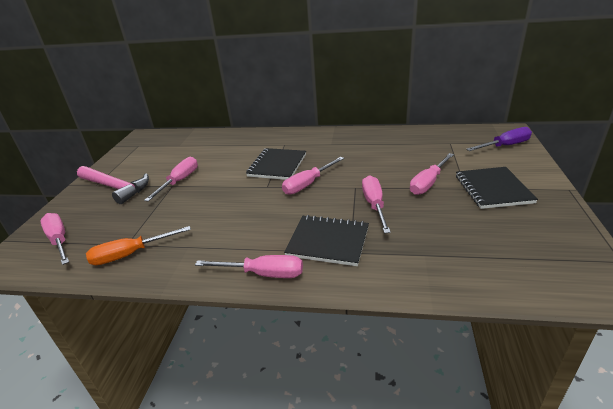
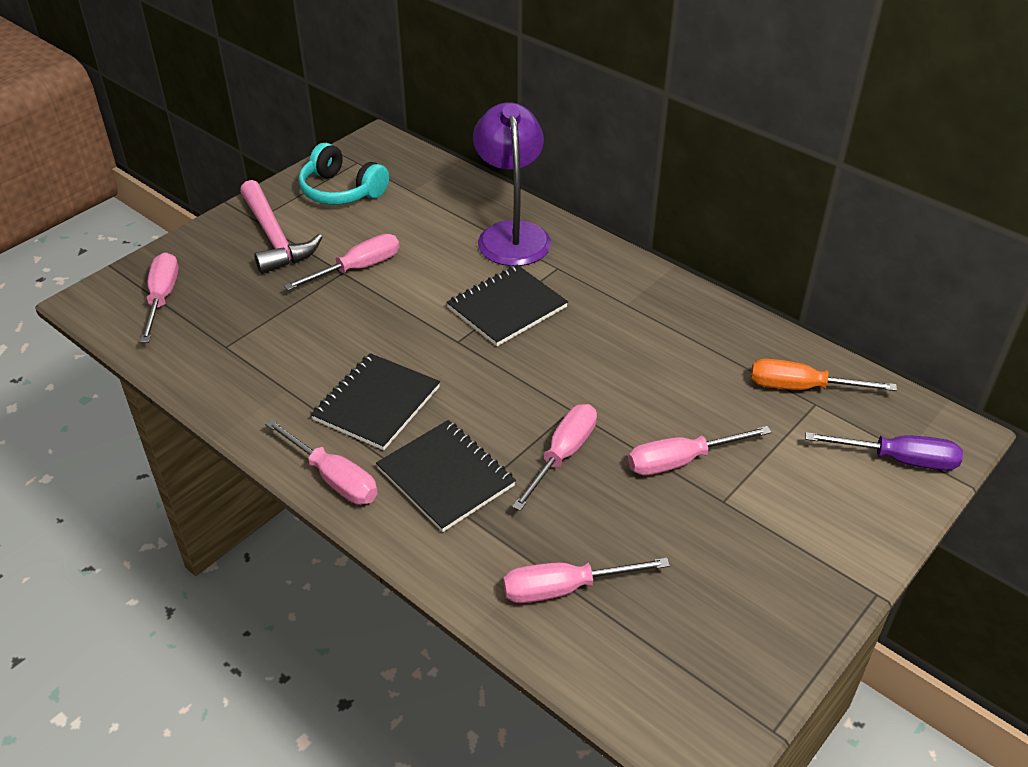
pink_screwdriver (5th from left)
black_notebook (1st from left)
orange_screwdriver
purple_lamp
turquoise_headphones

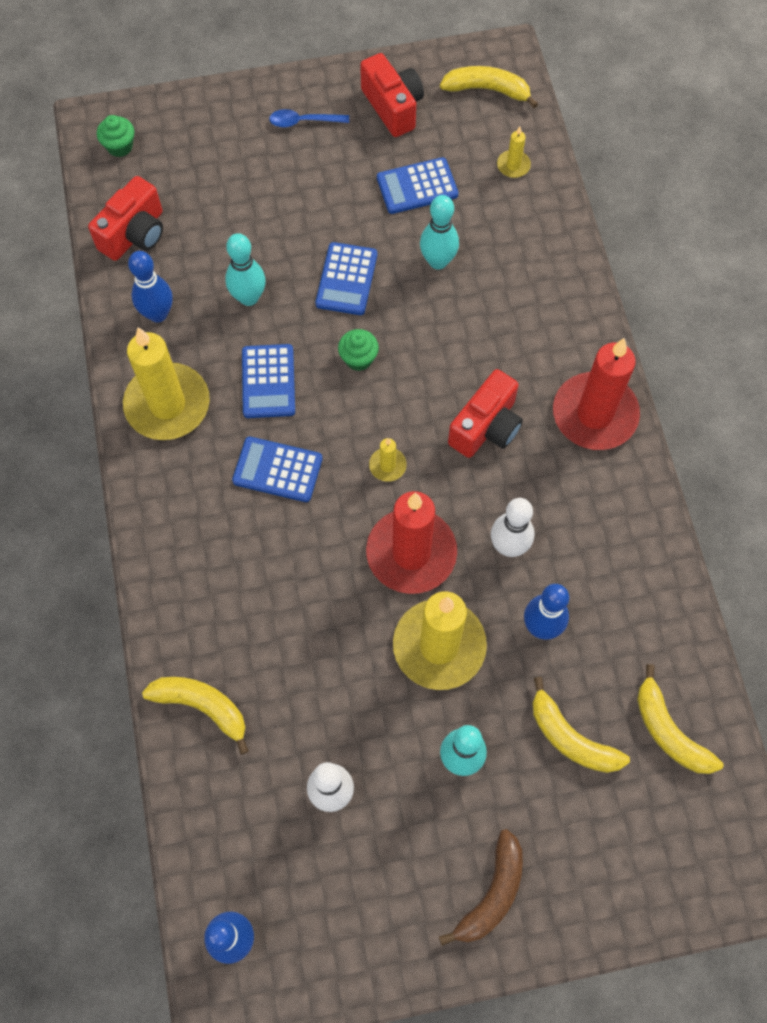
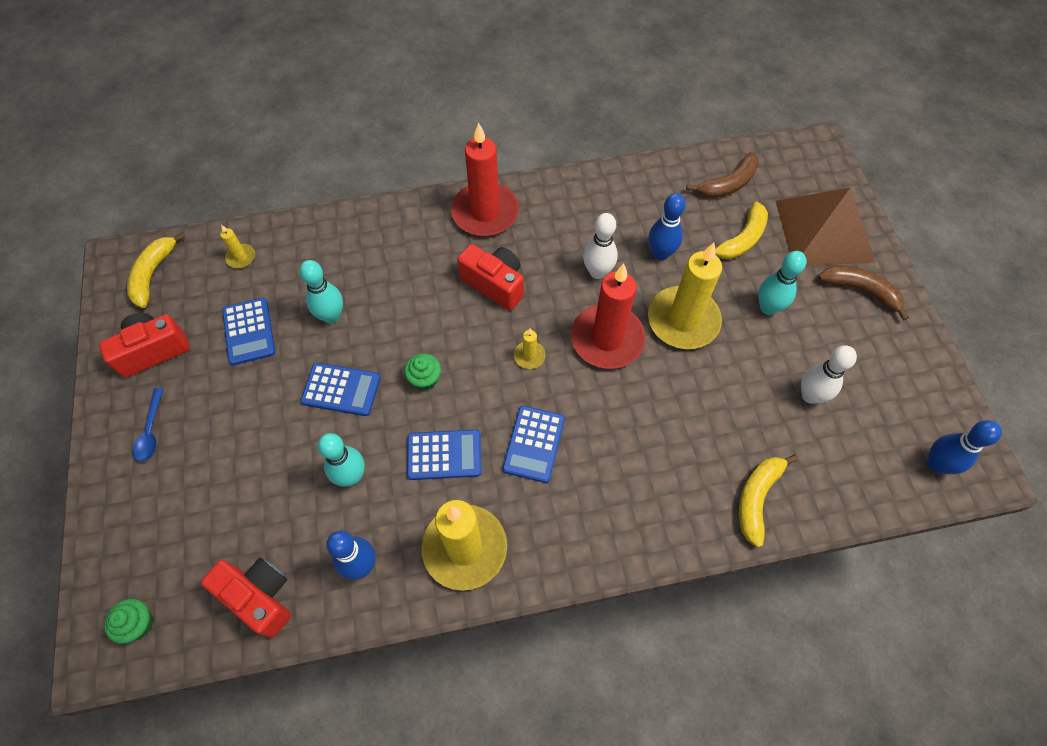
brown_banana (1st from left)
brown_pyramid

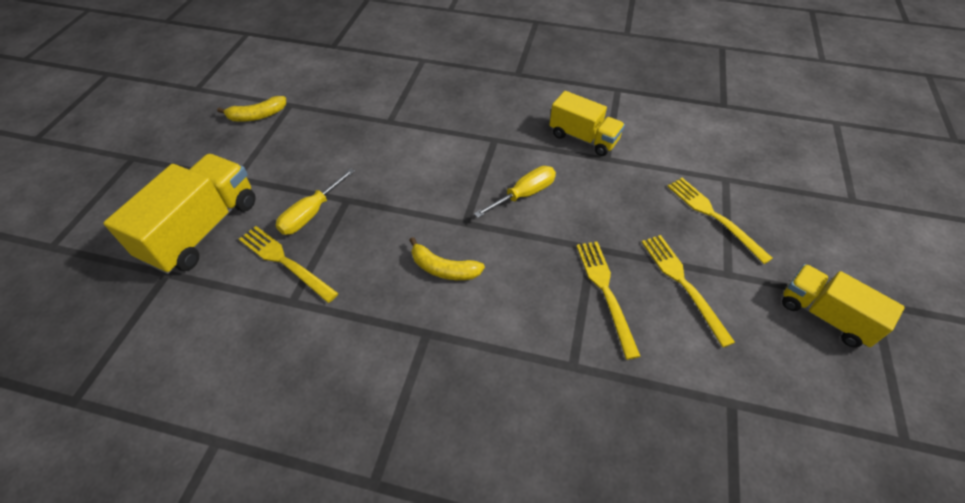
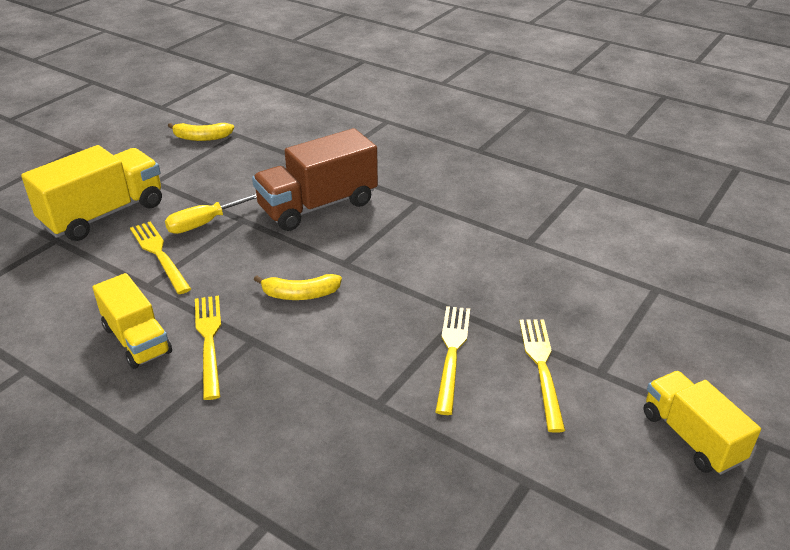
yellow_truck (2nd from left)
yellow_screwdriver (2nd from left in the first image)
yellow_fork (2nd from left)
yellow_banana (2nd from left)
brown_truck

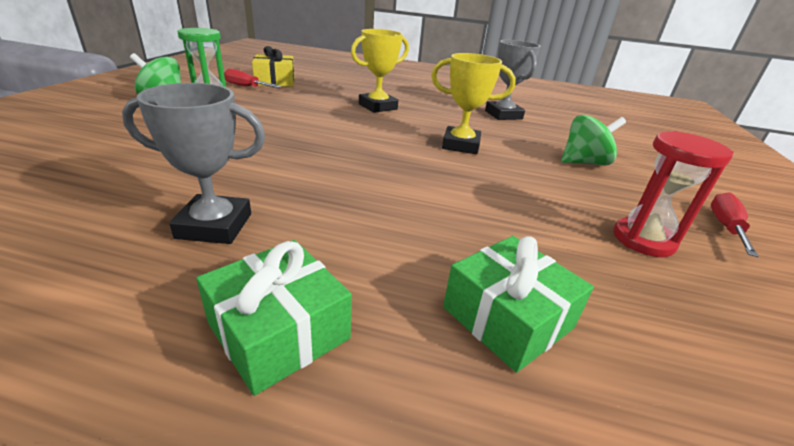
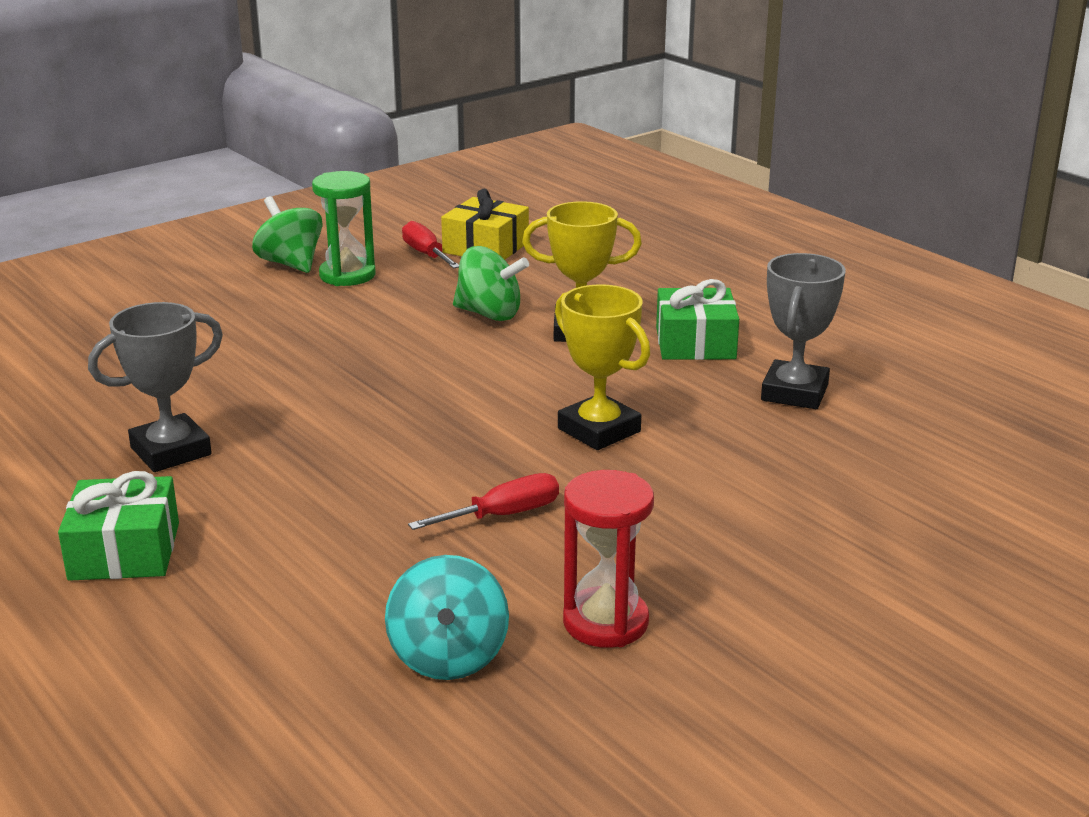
grey_trophy (1st from left)
green_spinning_top (2nd from left)
red_screwdriver (2nd from left)
green_gift (2nd from left)
turquoise_spinning_top

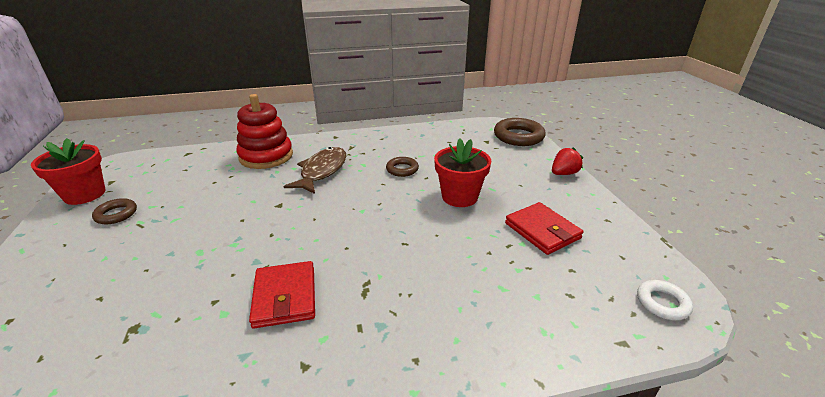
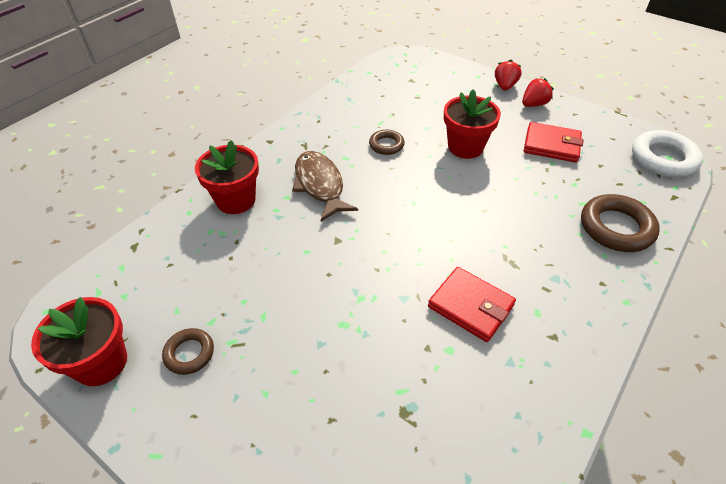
red_flower_pot (2nd from left)
brown_ring (3rd from left)
white_ring
red_strawberry (2nd from left)

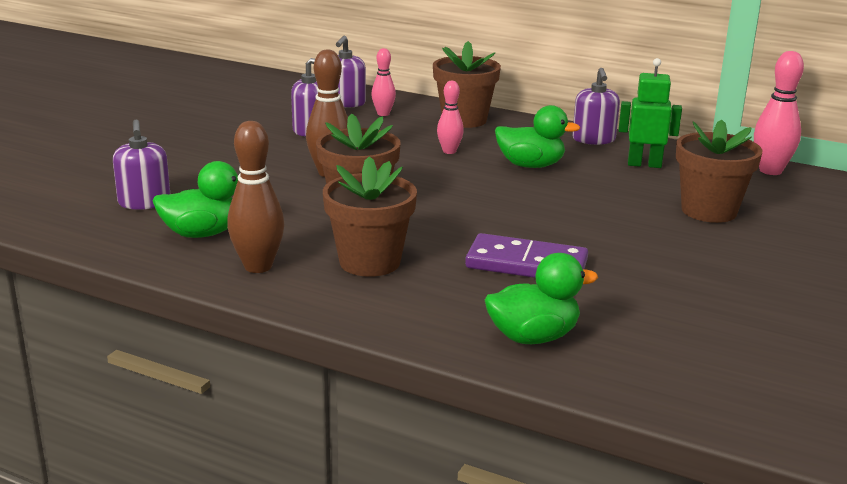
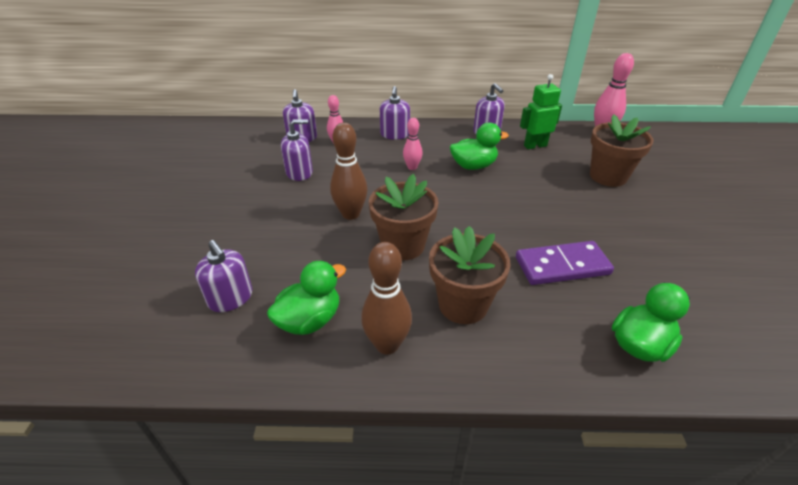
purple_soap_dispenser (4th from left)

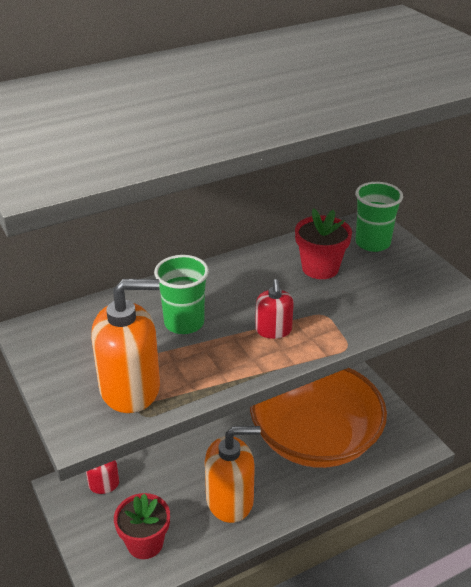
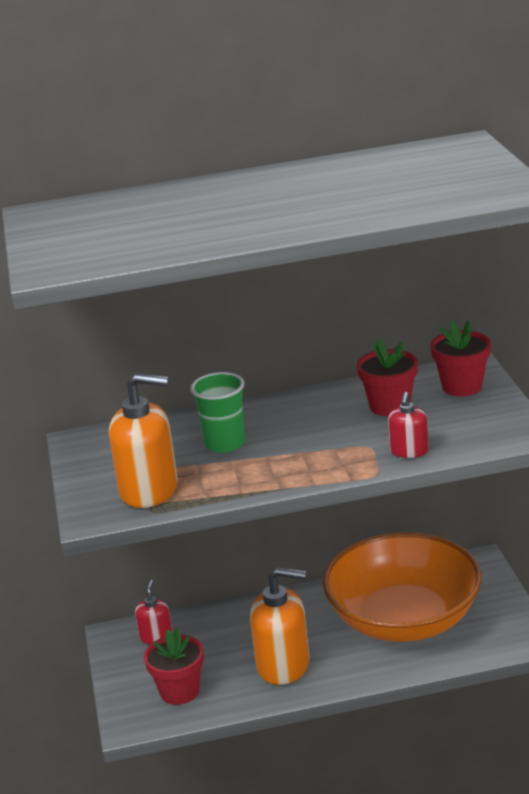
red_flower_pot (3rd from left)
red_soap_dispenser (2nd from left)

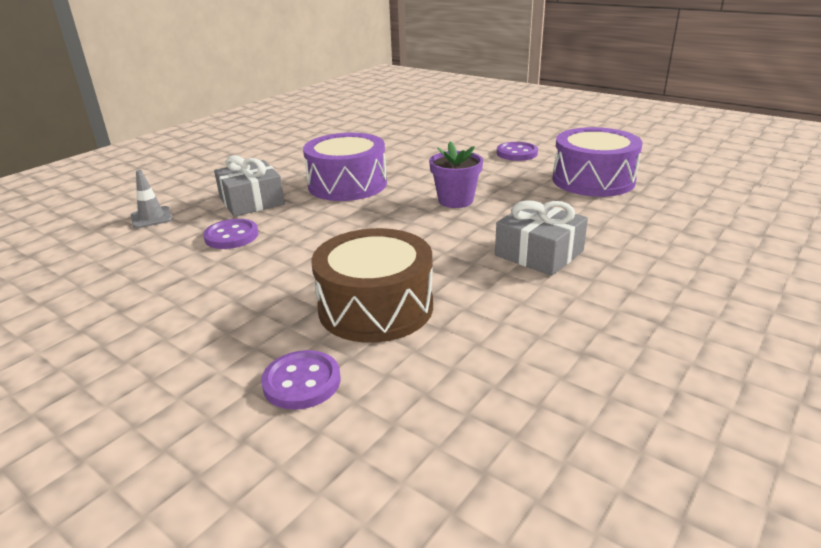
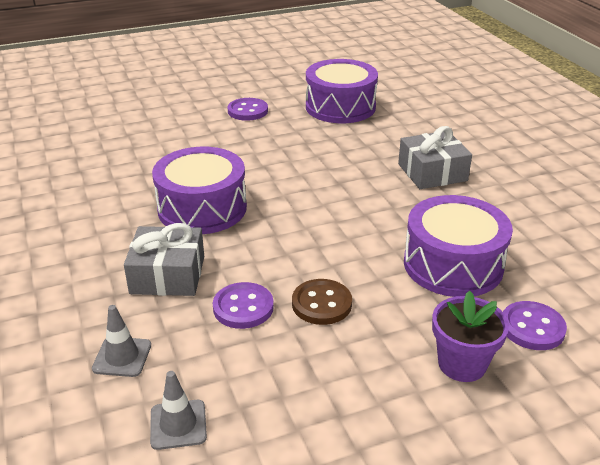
purple_flower_pot
purple_drum (3rd from left)
brown_button
grey_traffic_cone (2nd from left)

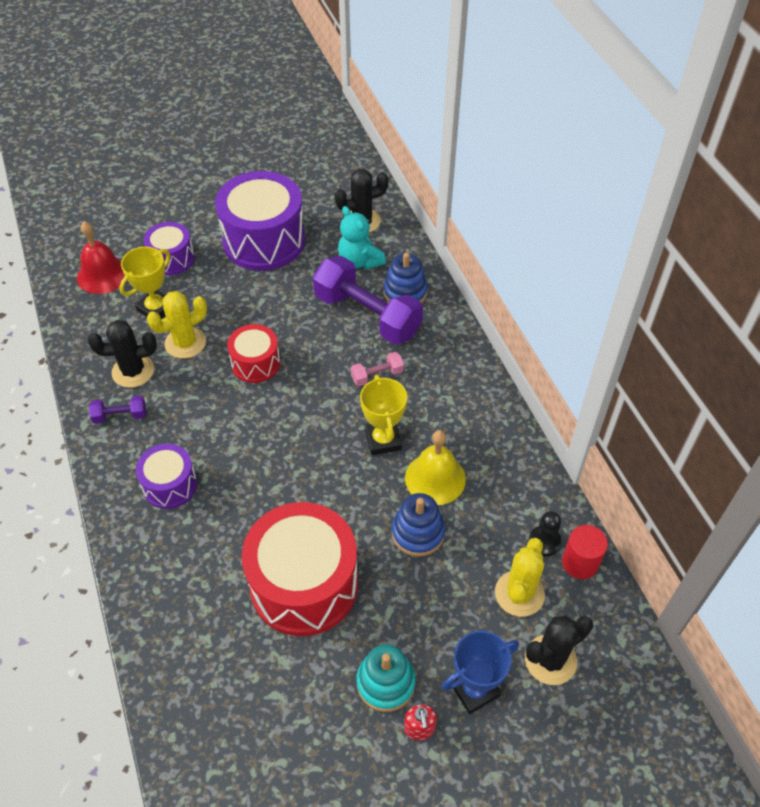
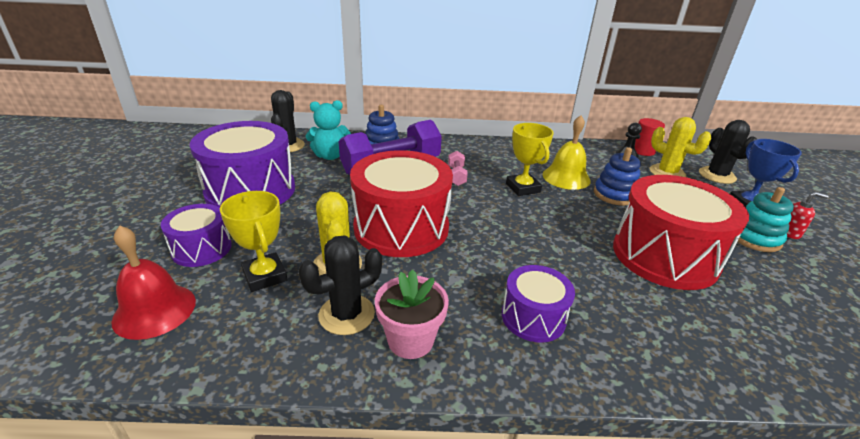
black_cactus (2nd from left)
red_drum (1st from left)
yellow_trophy (2nd from left)
pink_flower_pot

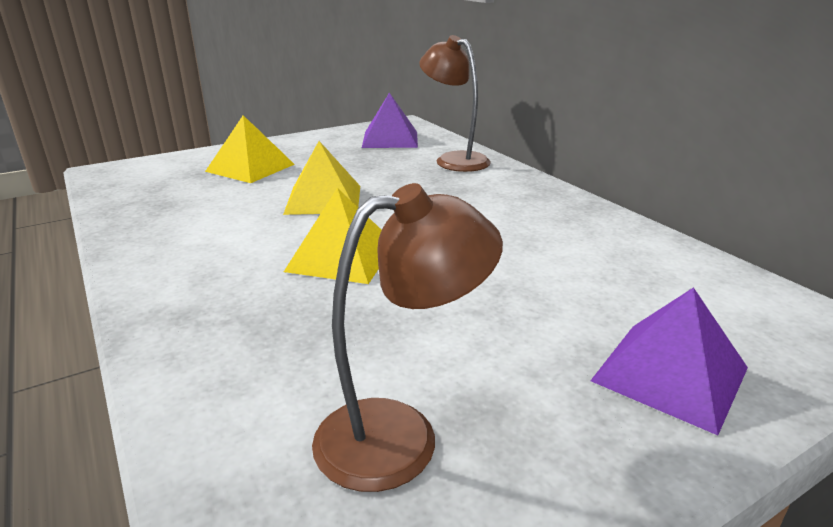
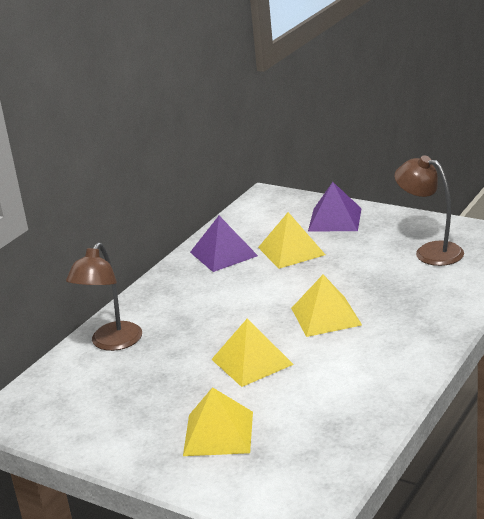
purple_pyramid (1st from left)
yellow_pyramid (3rd from left)

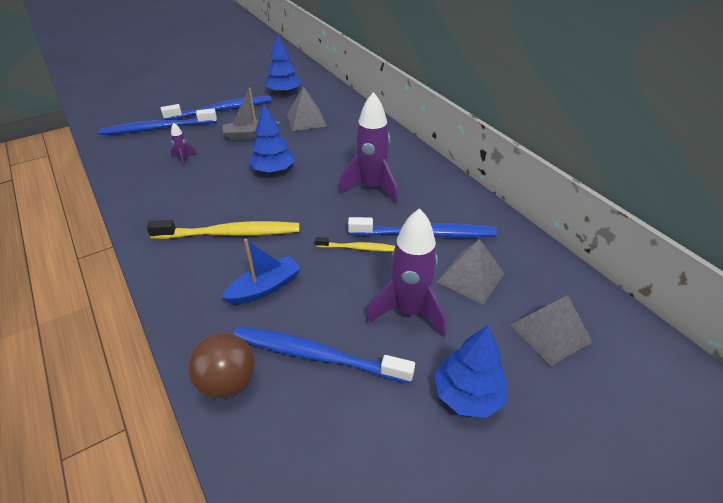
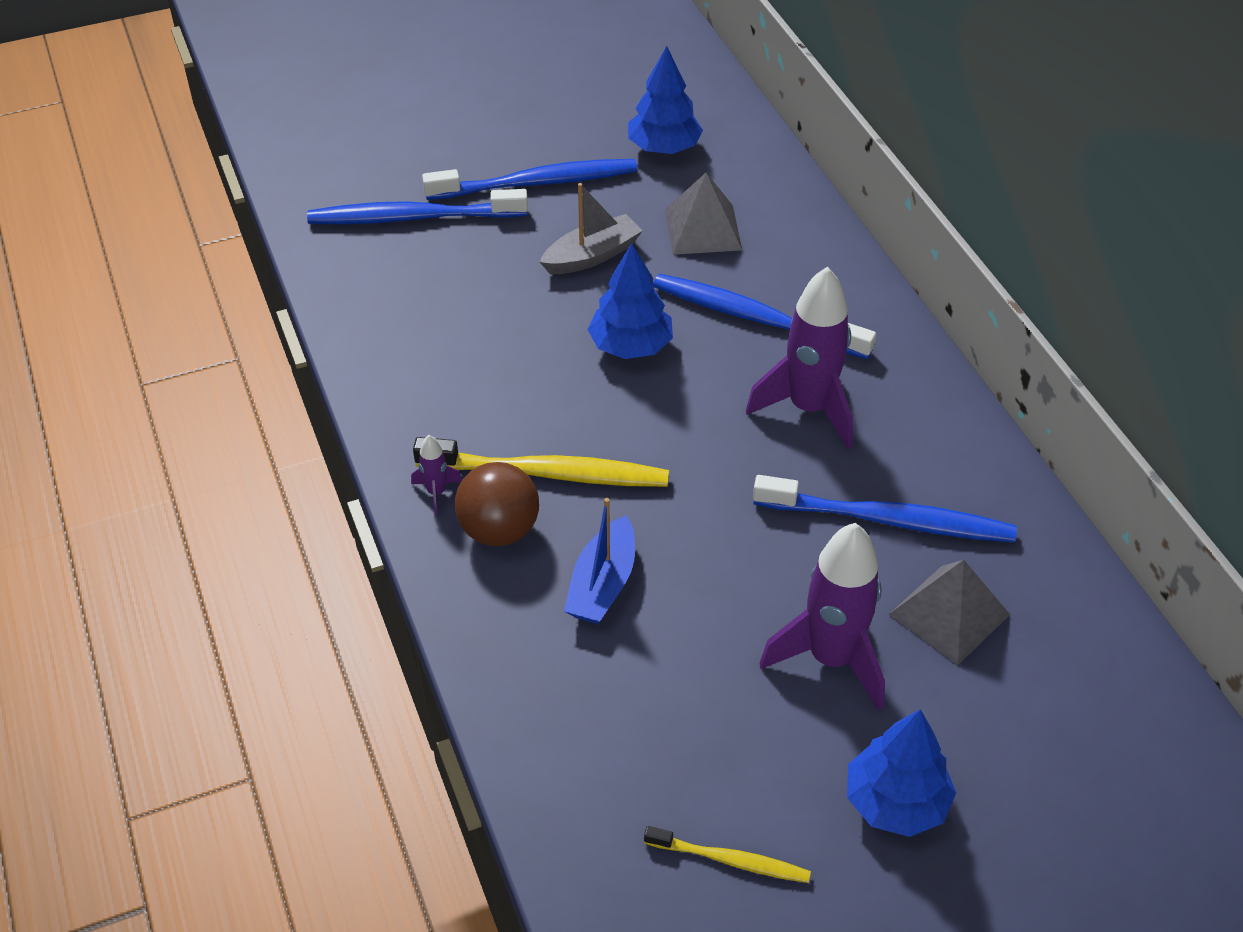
grey_boat
purple_rocket (1st from left)
yellow_toothbrush (2nd from left)
blue_boat
grey_pyramid (3rd from left in the first image)
blue_toothbrush (3rd from left)
brown_ball

